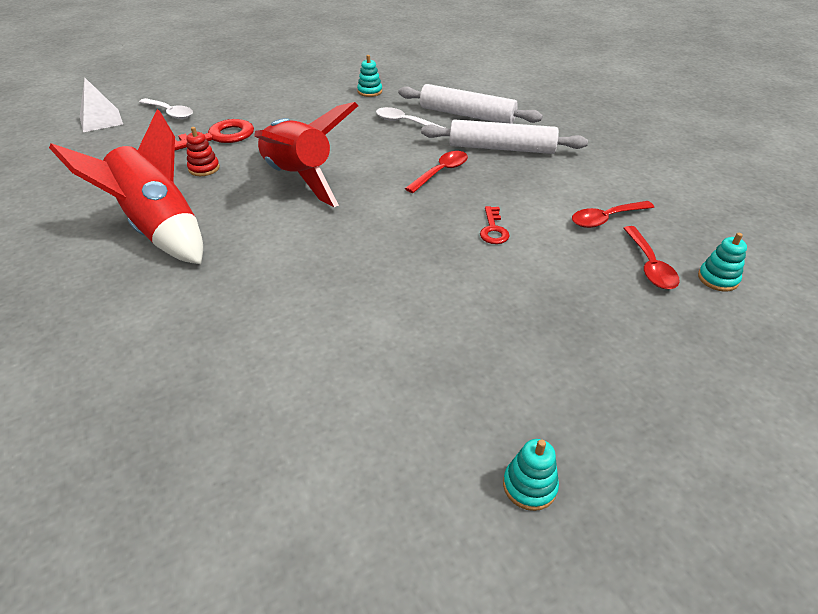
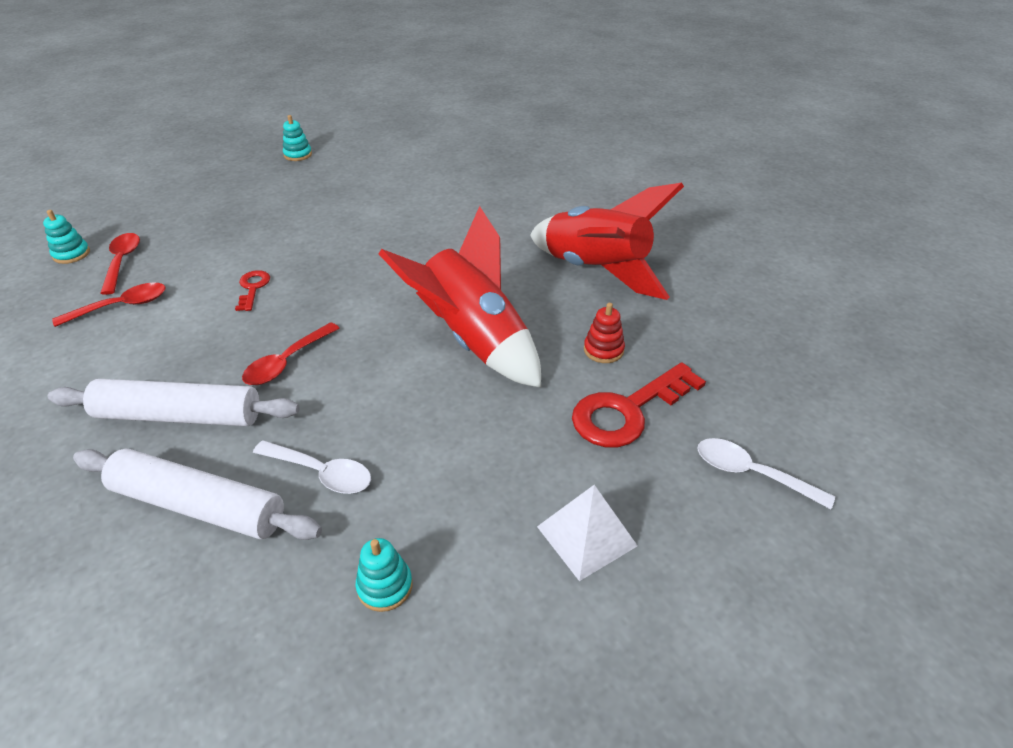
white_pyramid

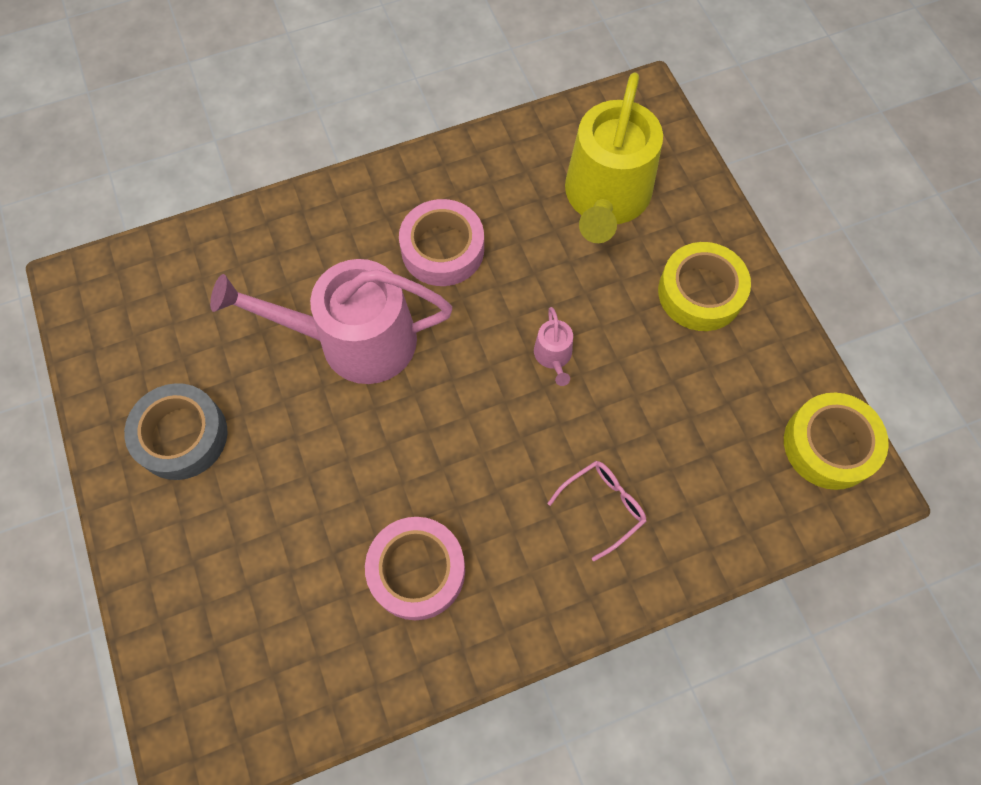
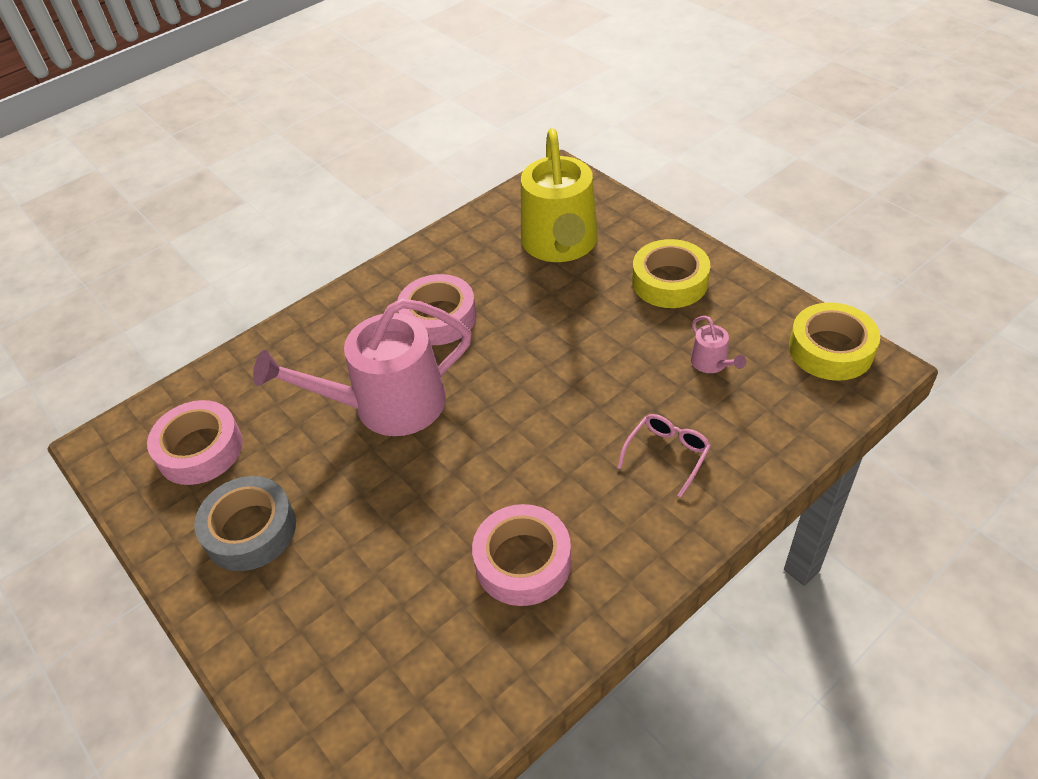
pink_watering_can (2nd from left)
pink_tape (1st from left)

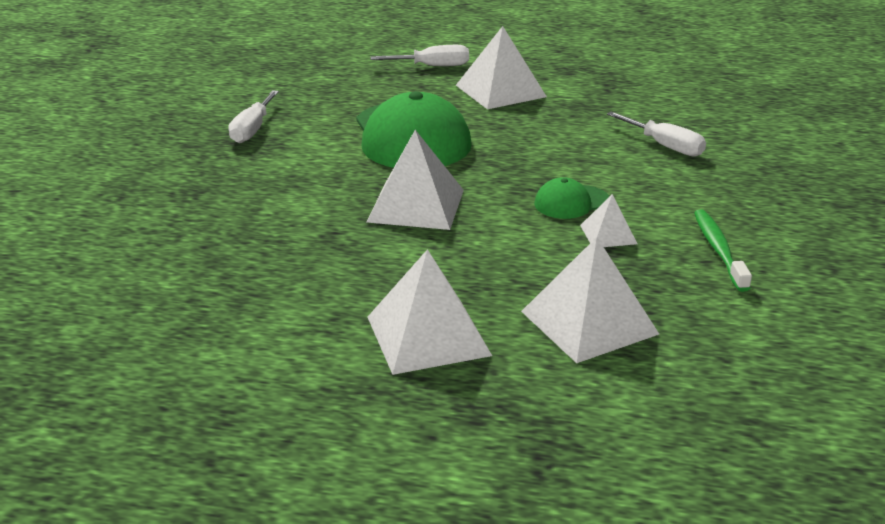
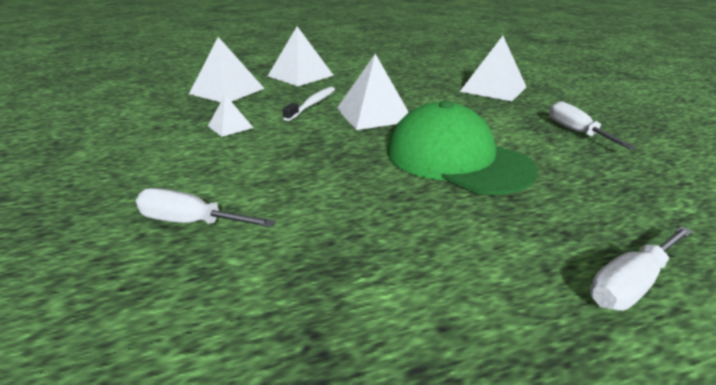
white_pyramid (5th from left)
green_cap (2nd from left in the first image)
green_toothbrush
white_toothbrush

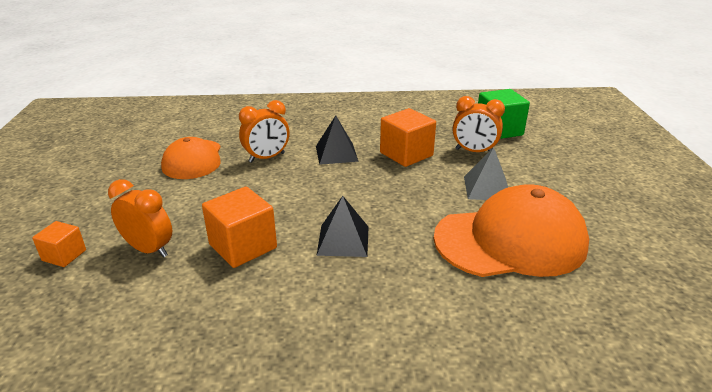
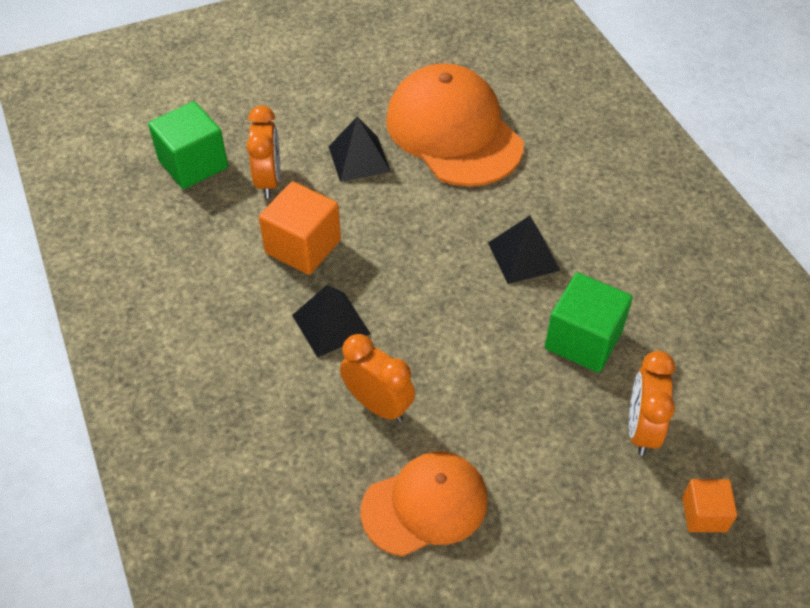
black_pyramid (2nd from left)
green_cube (2nd from left)

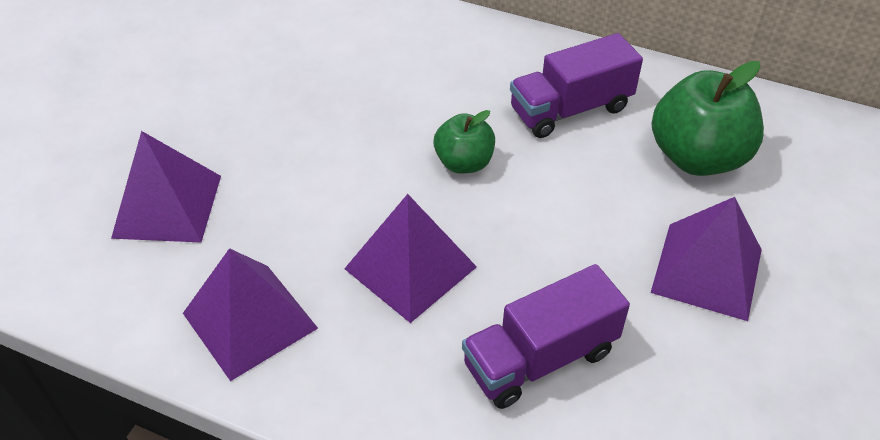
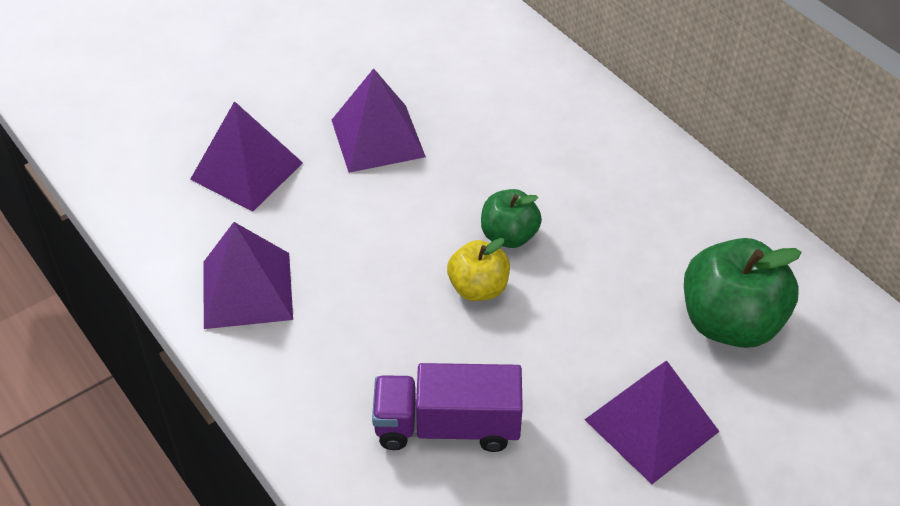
purple_truck (2nd from left in the first image)
purple_pyramid (3rd from left)
yellow_apple

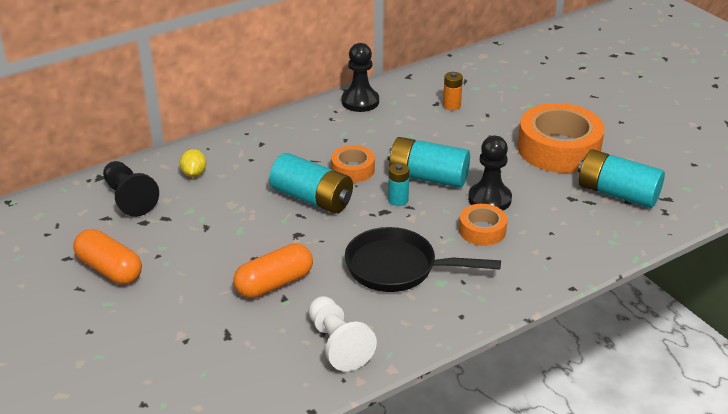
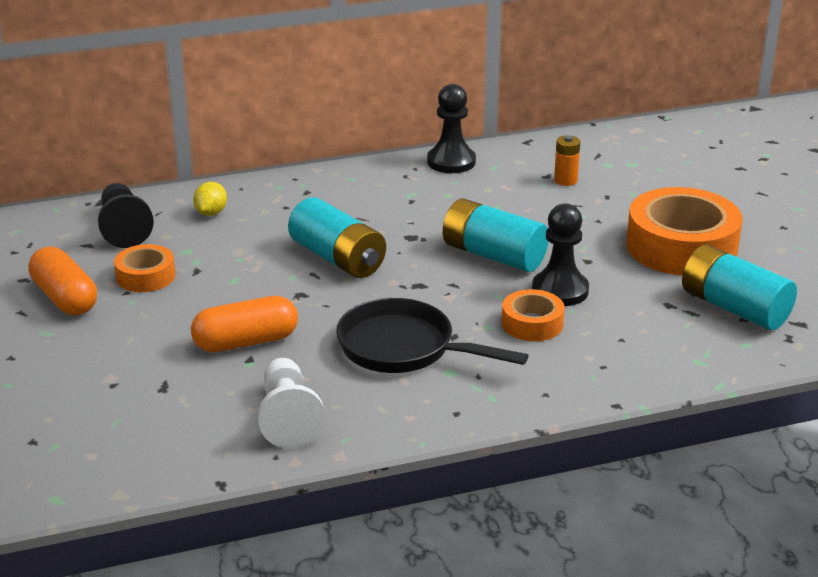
orange_tape (1st from left)
turquoise_battery (2nd from left in the first image)

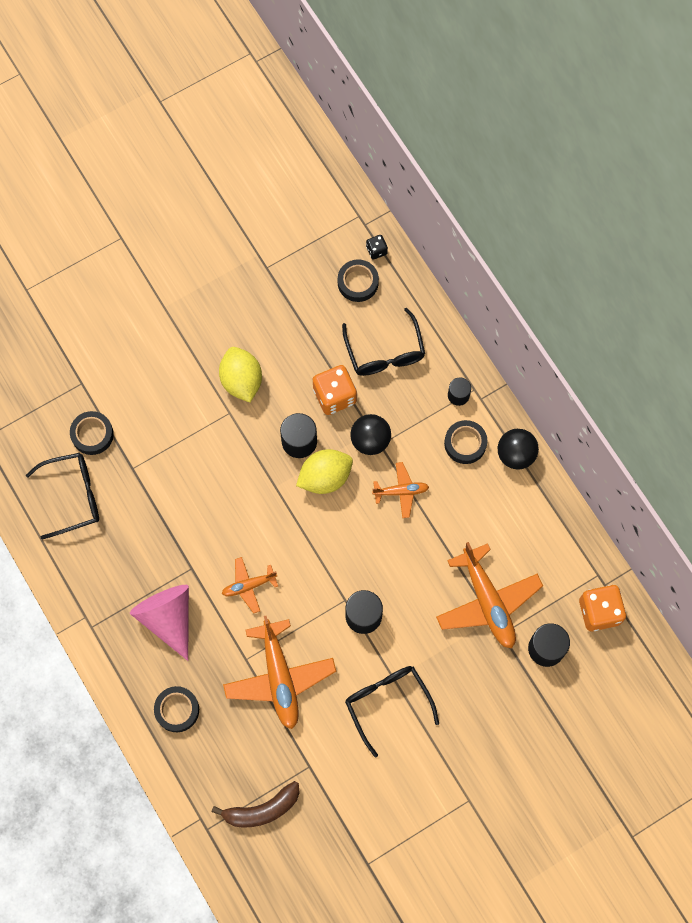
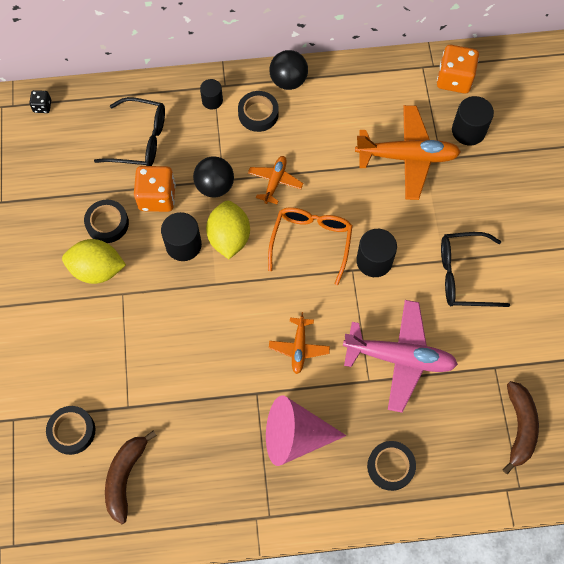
black_tape (2nd from left)
brown_banana (1st from left)
pink_plane
orange_glasses

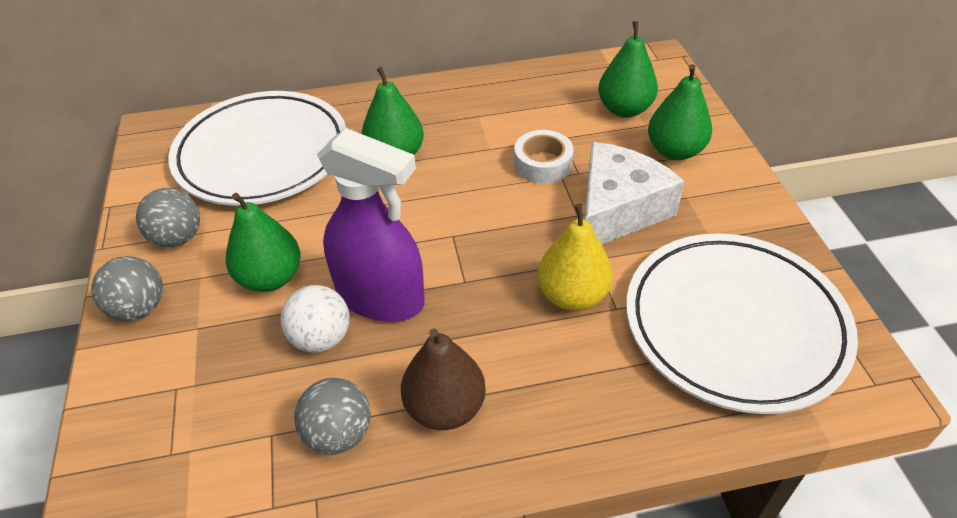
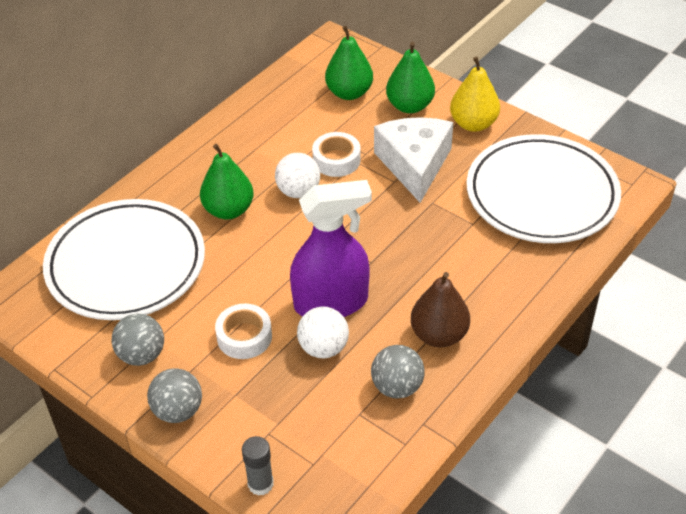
white_tape (1st from left)
yellow_pear
white_ball (1st from left)
grey_glue_stick

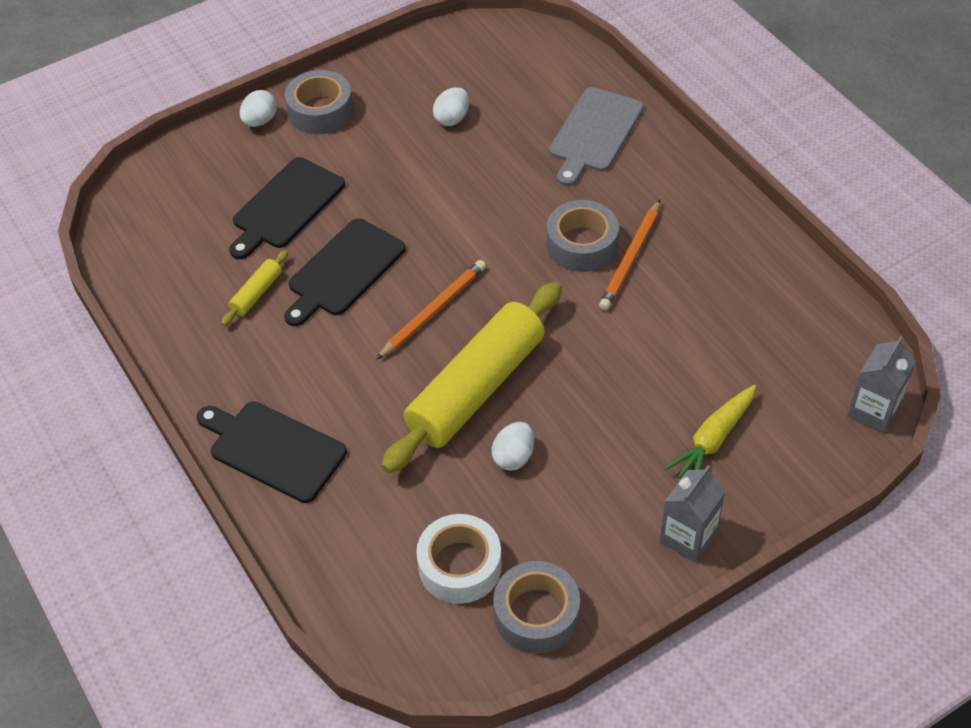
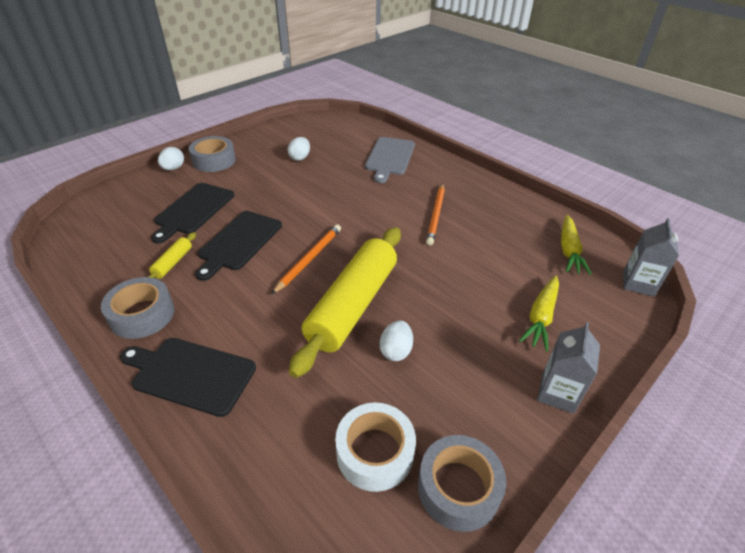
grey_tape (1st from left)
yellow_carrot (2nd from left)

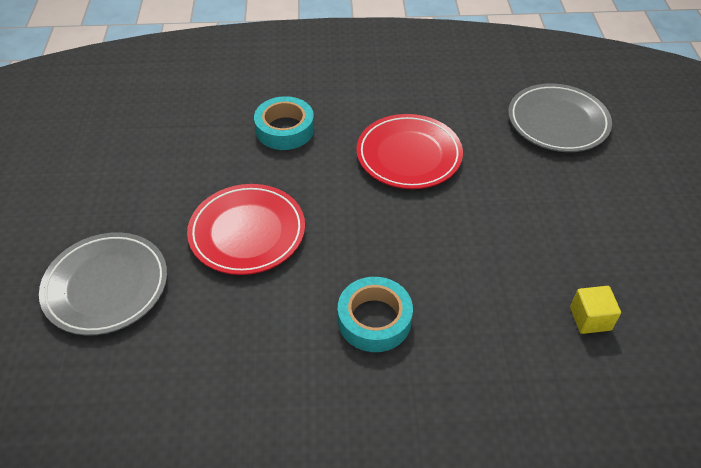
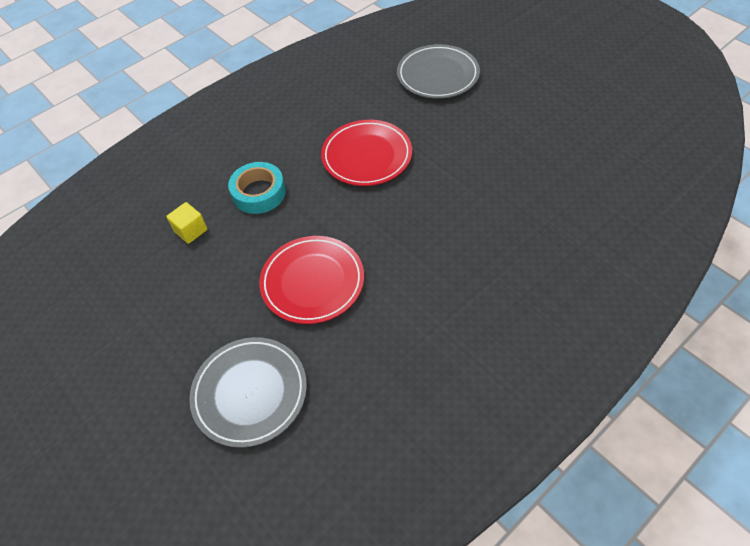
turquoise_tape (2nd from left in the first image)
yellow_cube

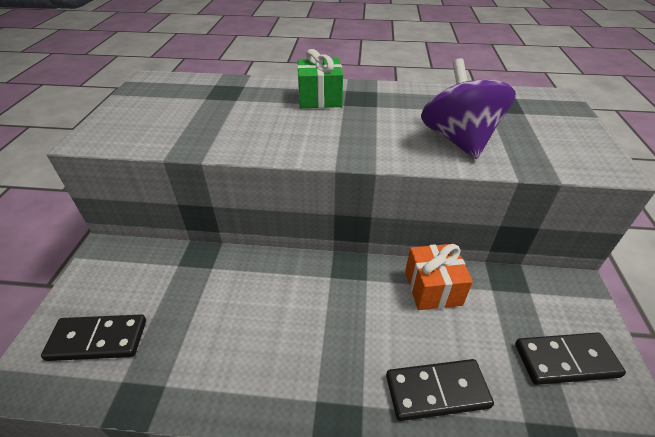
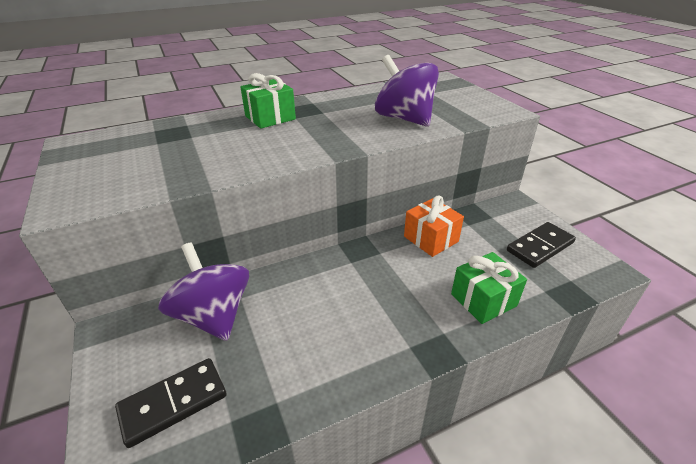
green_gift (2nd from left)
purple_spinning_top (1st from left)

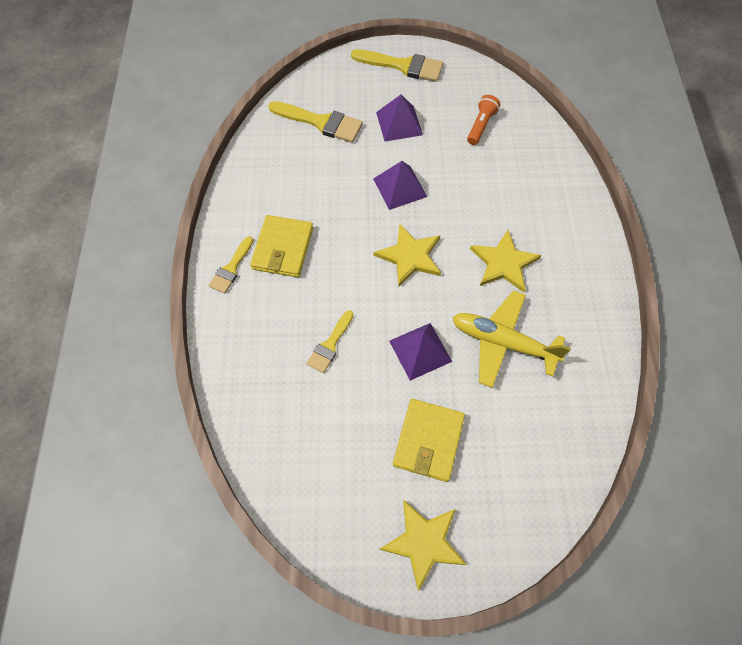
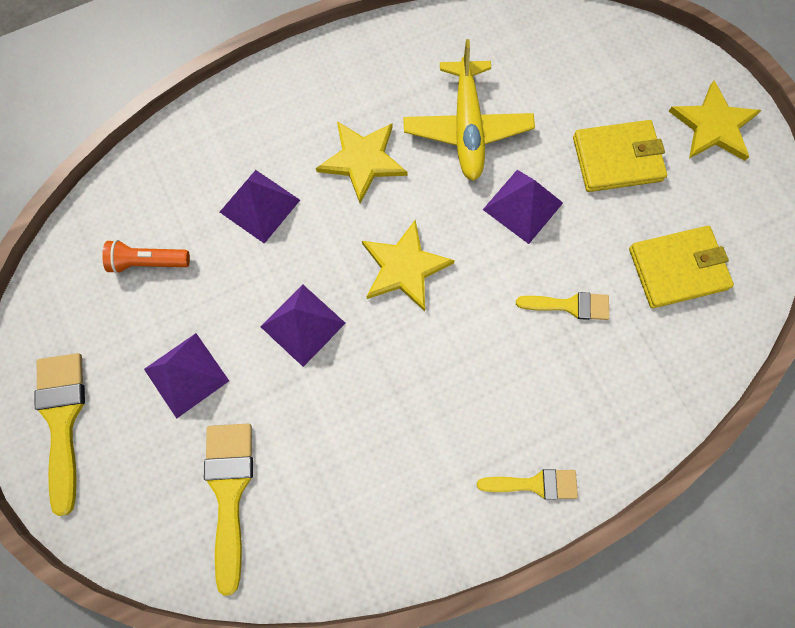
yellow_wallet (2nd from left)
purple_pyramid (2nd from left)

